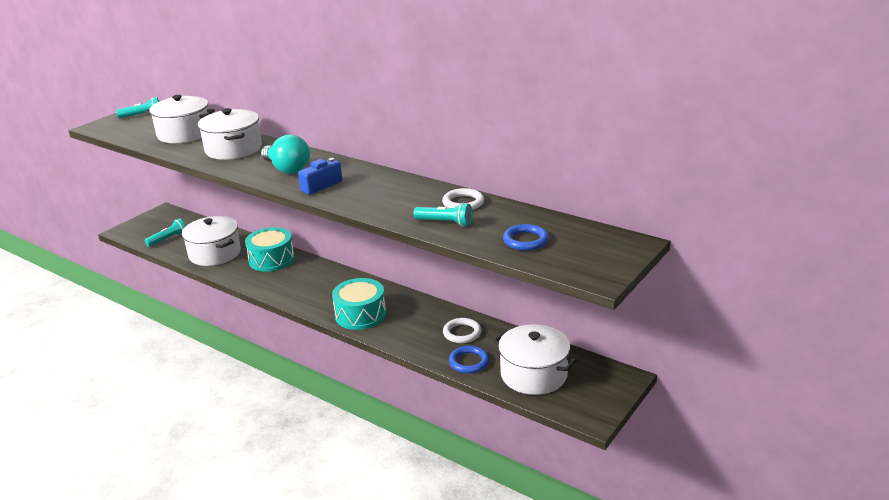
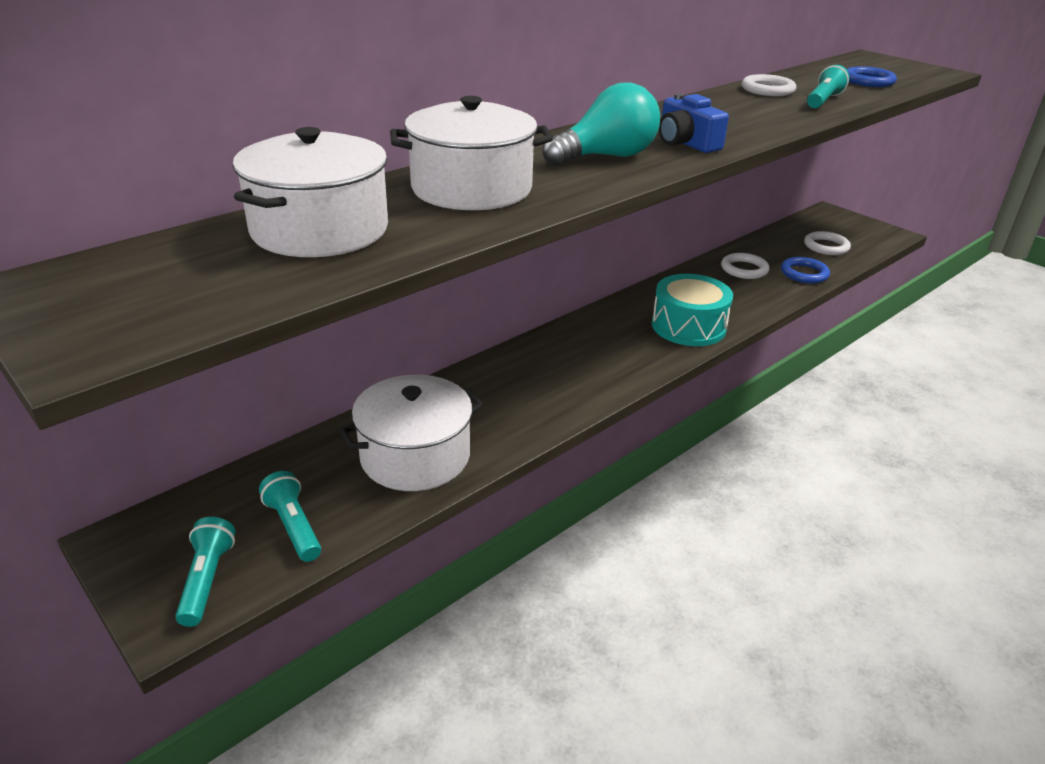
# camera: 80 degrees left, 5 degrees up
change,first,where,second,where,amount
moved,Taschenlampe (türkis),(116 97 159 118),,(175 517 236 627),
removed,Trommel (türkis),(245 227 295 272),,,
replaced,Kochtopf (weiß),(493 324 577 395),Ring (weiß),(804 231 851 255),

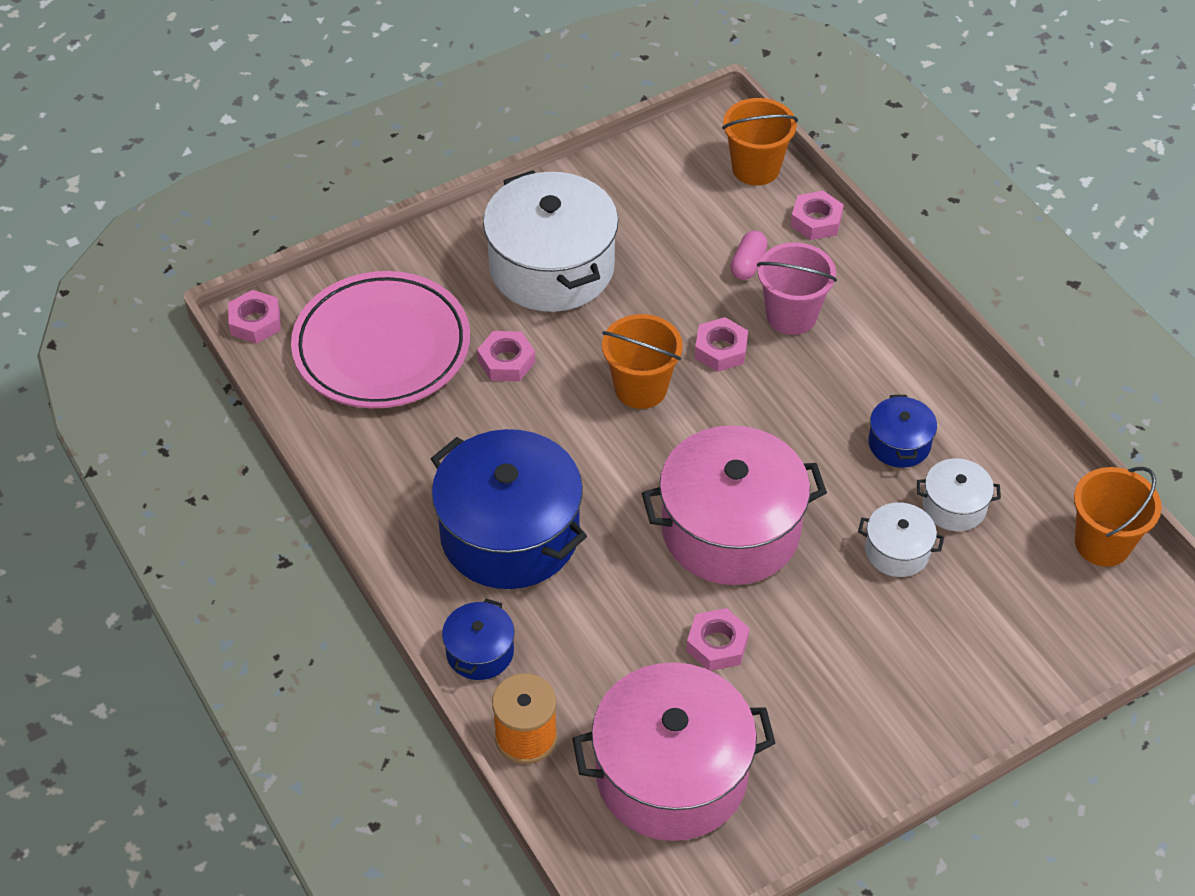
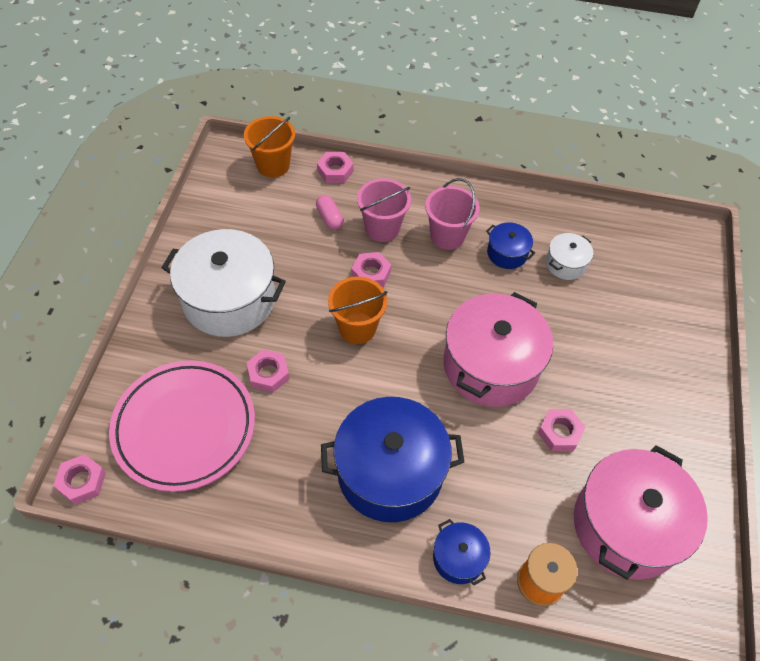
# camera: 50 degrees left, 5 degrees up
change,first,where,second,where,amount
removed,Eimer (orange),(1074 467 1162 567),,,
removed,Kochtopf (weiß),(858 503 944 577),,,
added,,,Eimer (rosa),(425 178 480 250),

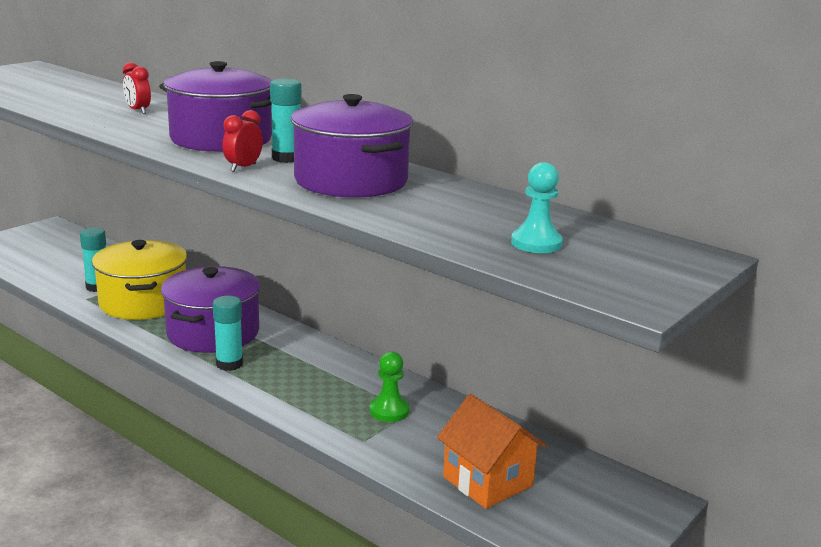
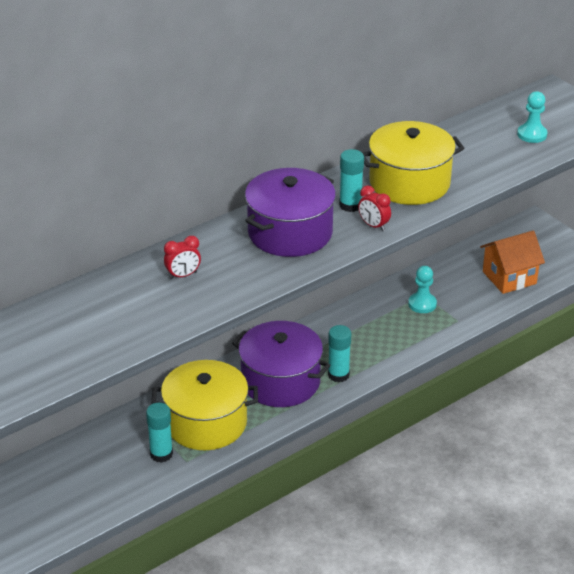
# camera: 75 degrees left, 15 degrees up
change,first,where,second,where,amount
recoloured,Kochtopf (lila),(291 94 413 198),Kochtopf (gelb),(362 121 465 205),
recoloured,Bauer (grün),(370 351 410 422),Bauer (türkis),(408 266 437 313),

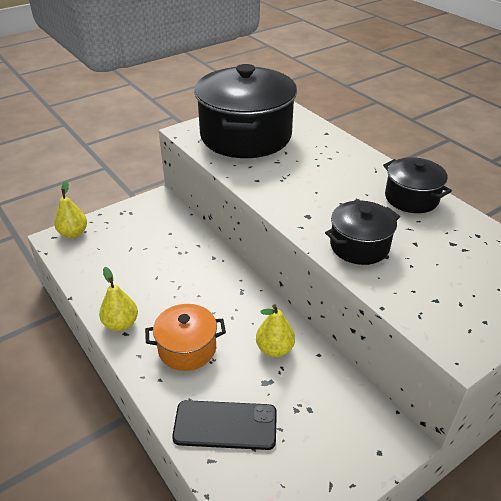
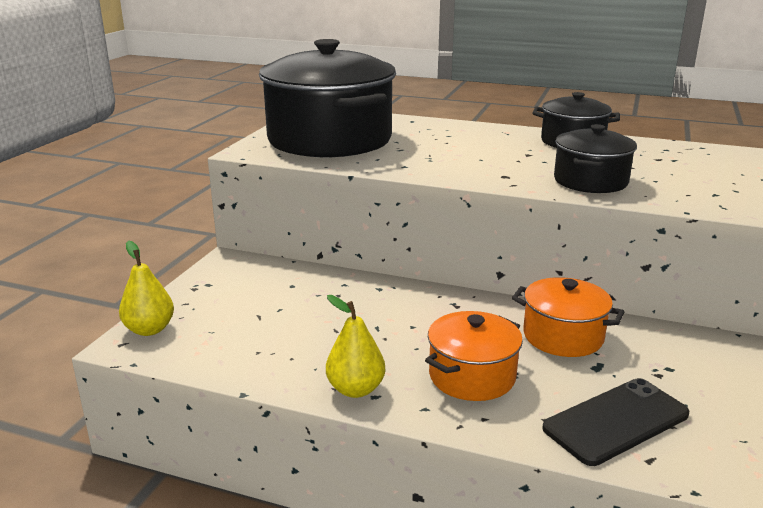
# camera: 35 degrees left, 15 degrees down
change,first,where,second,where,amount
replaced,Birne (gelb),(256 304 295 357),Kochtopf (orange),(512 277 624 357),

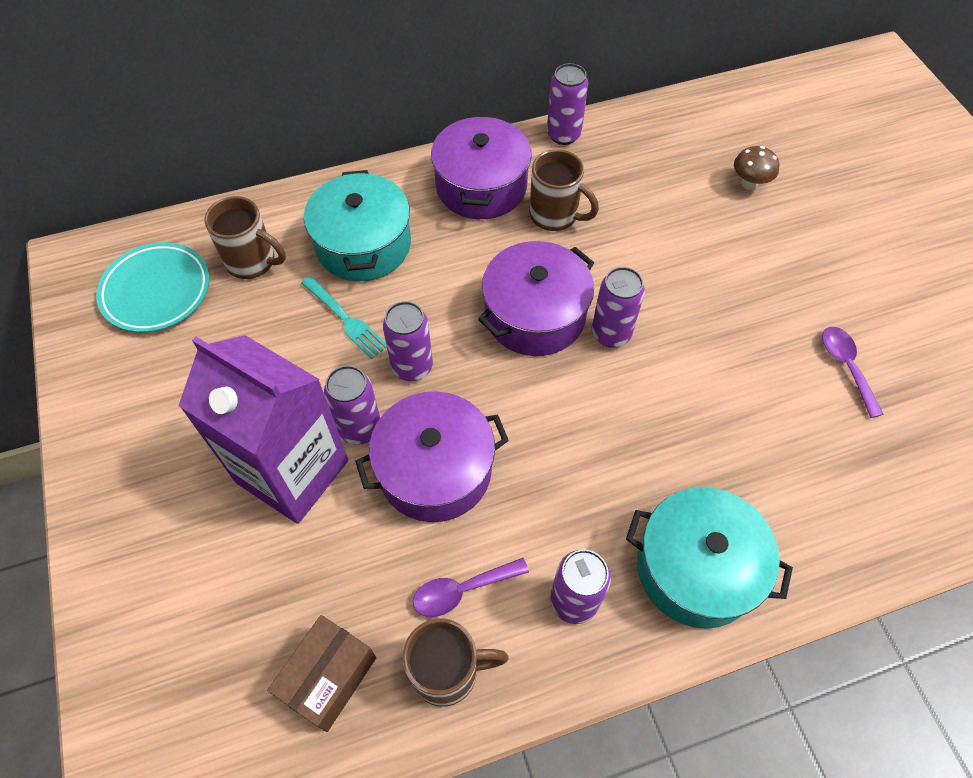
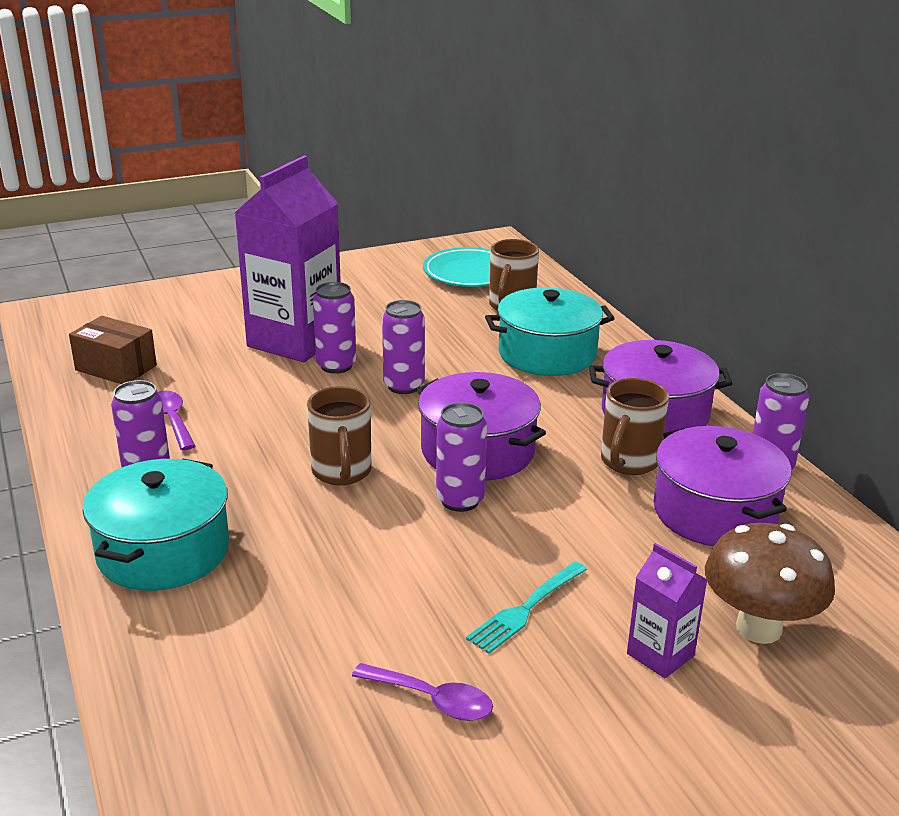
# camera: 85 degrees right, 30 degrees down
change,first,where,second,where,amount
resized,Pilz (braun),(734 146 779 190),,(705 523 835 644),x1.82
moved,Gabel (türkis),(301 276 387 359),,(466 562 587 654),
turned,Löffel (lila),(822 327 884 418),,(352 663 493 721),45 degrees clockwise
moved,Kochtopf (lila),(355 391 509 522),,(654 426 791 546),
moved,Tasse (braun),(403 618 509 707),,(307 386 372 485),
added,,,Getränkekarton (lila),(627 543 708 679),

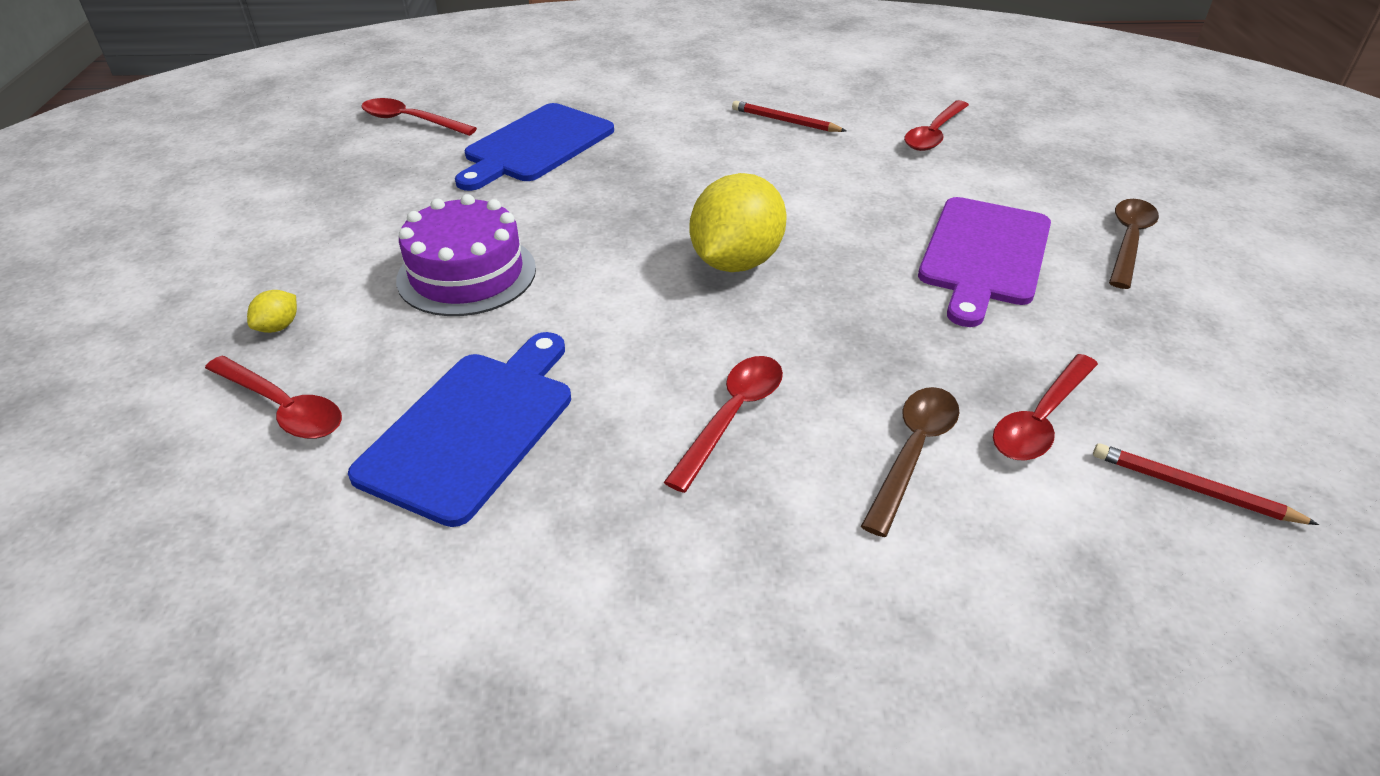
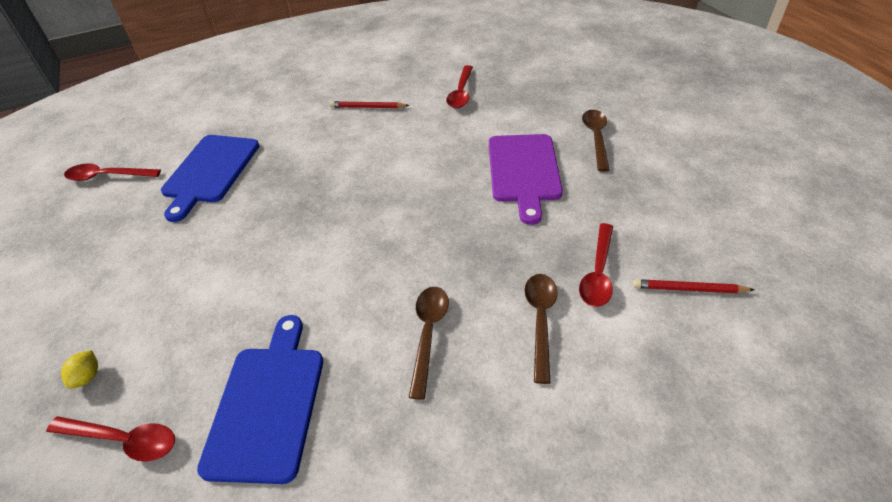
# camera: 20 degrees left, 5 degrees up
change,first,where,second,where,amount
removed,Zitrone (gelb),(690 173 787 272),,,
removed,Kuchen (lila),(396 194 536 316),,,
recoloured,Löffel (rot),(664 356 783 493),Löffel (braun),(409 287 449 400),

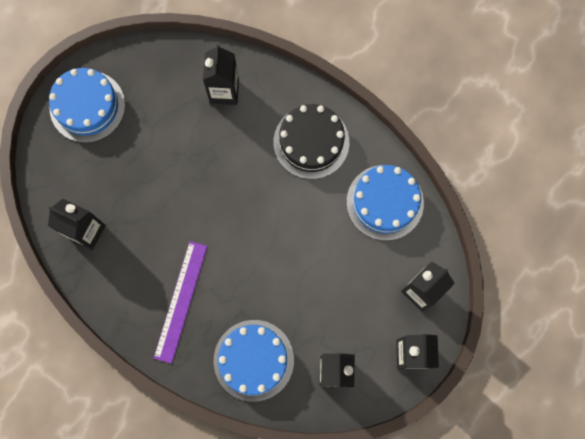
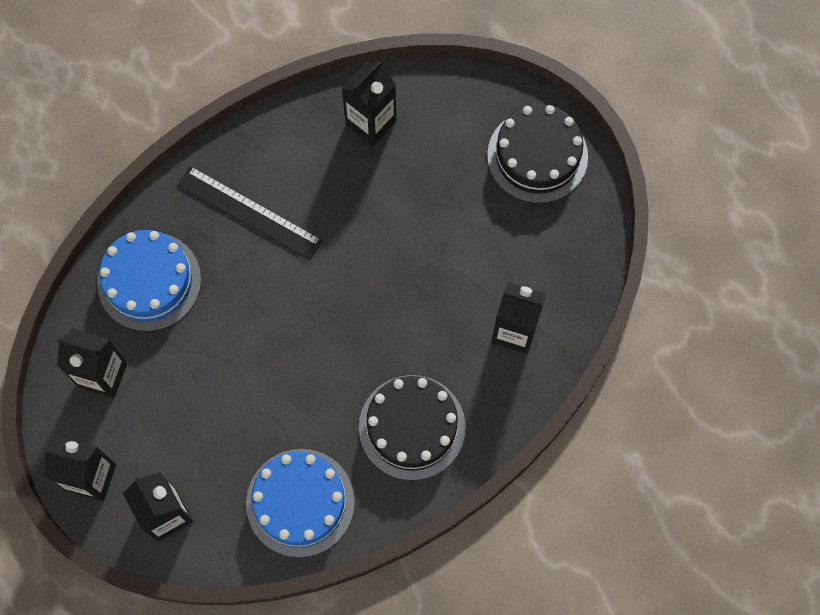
# camera: 105 degrees right, 5 degrees down
change,first,where,second,where,amount
recoloured,Kuchen (blau),(49 68 125 143),Kuchen (schwarz),(487 104 588 203),
recoloured,Lineal (lila),(154 241 208 364),Lineal (schwarz),(177 166 323 260),

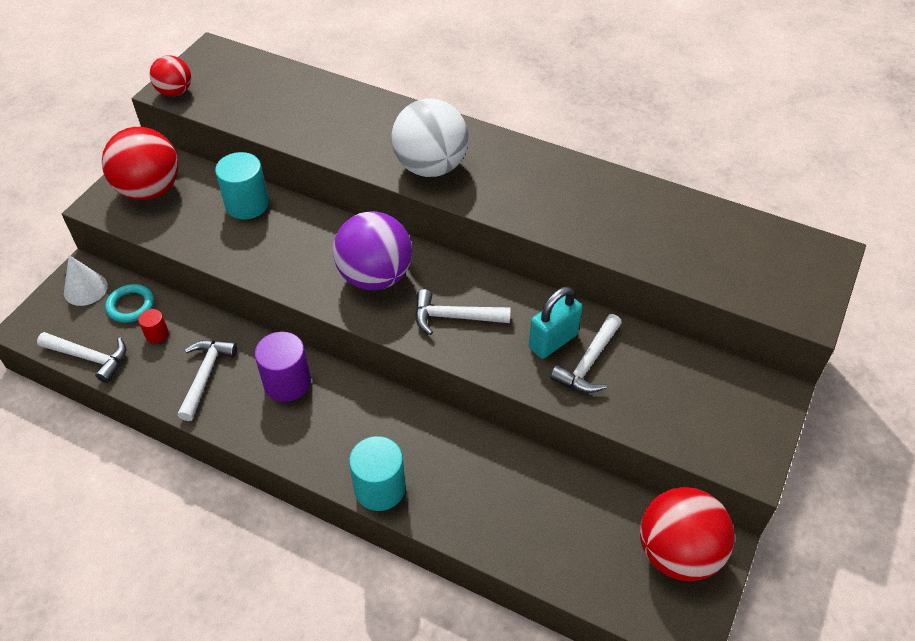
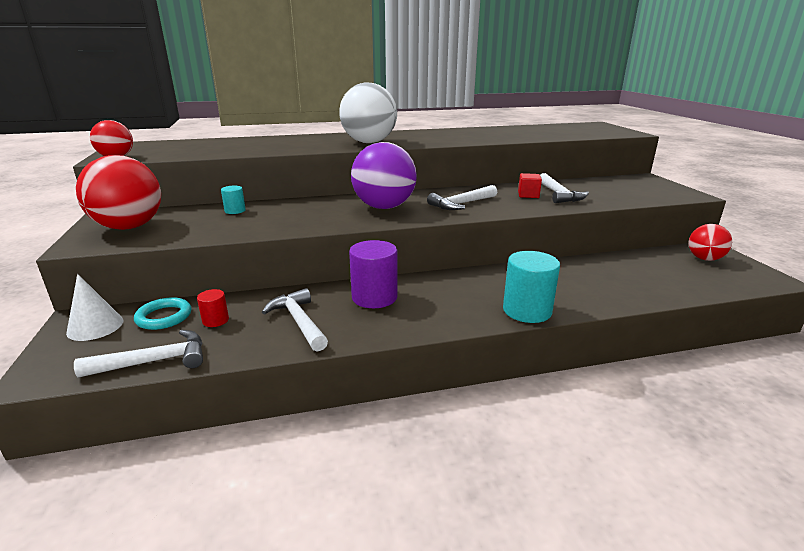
# camera: 40 degrees left, 25 degrees down
change,first,where,second,where,amount
resized,Vollzylinder (türkis),(215 152 269 220),,(221 186 246 214),x0.51
replaced,Vorhängeschloss (türkis),(529 287 582 359),Kubus (rot),(518 173 542 198),
resized,Ball (rot),(640 487 735 581),,(688 224 732 261),x0.57

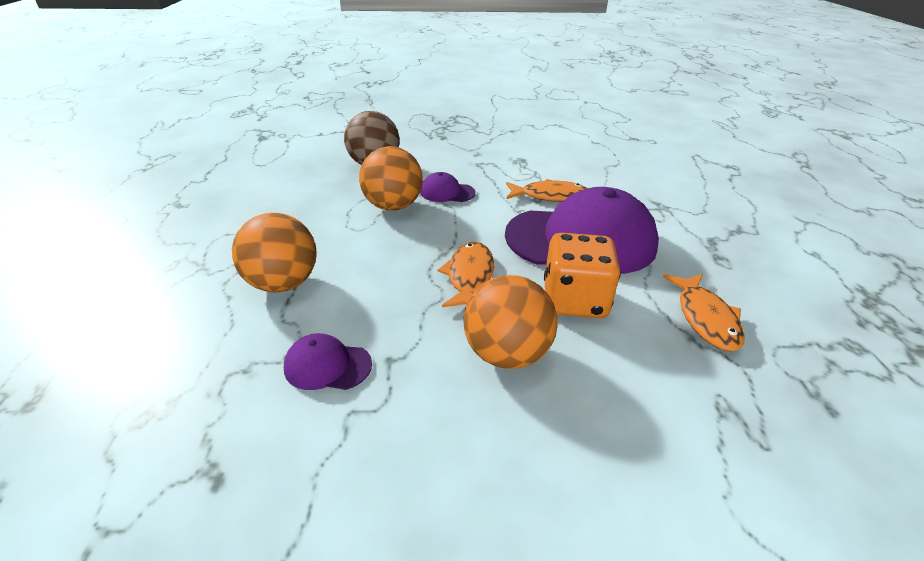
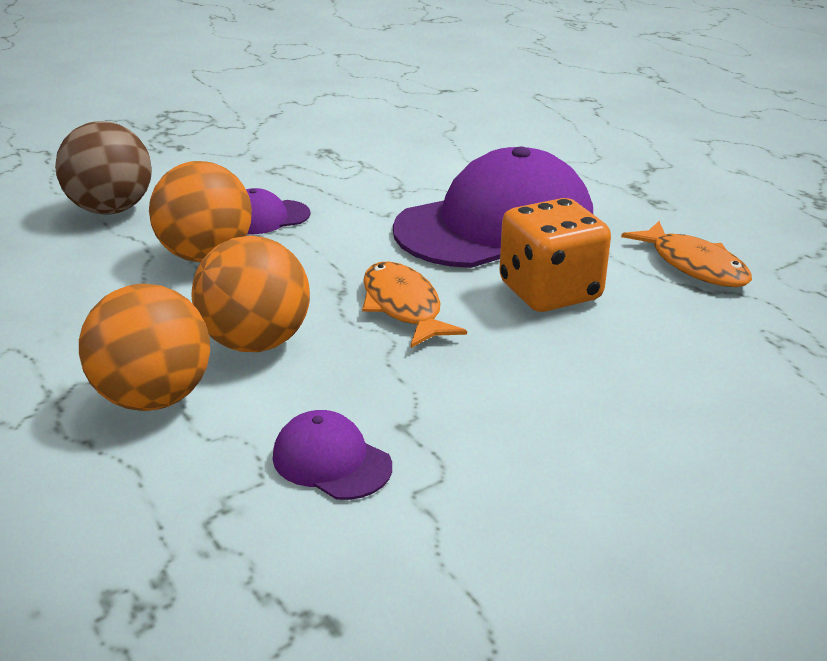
# camera: 30 degrees left, 5 degrees down
change,first,where,second,where,amount
removed,Fisch (orange),(506 179 588 202),,,
moved,Ball (orange),(464 275 557 369),,(191 236 310 352),
turned,Kappe (lila),(284 333 372 390),,(273 410 392 500),60 degrees clockwise

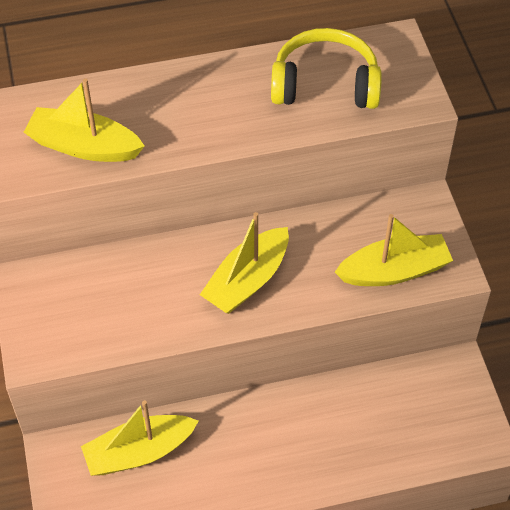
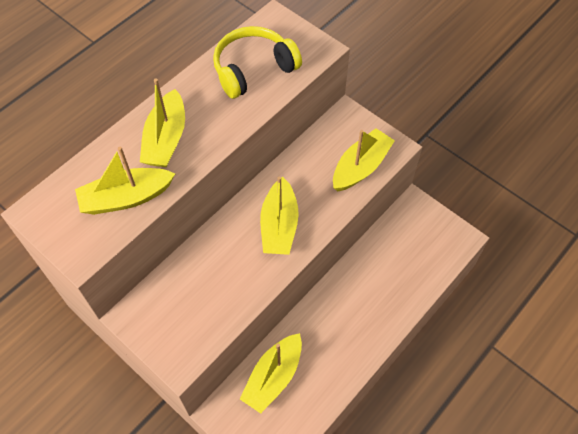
# camera: 35 degrees left, 5 degrees up
change,first,where,second,where,amount
added,,,Boot (gelb),(140 78 185 167),

